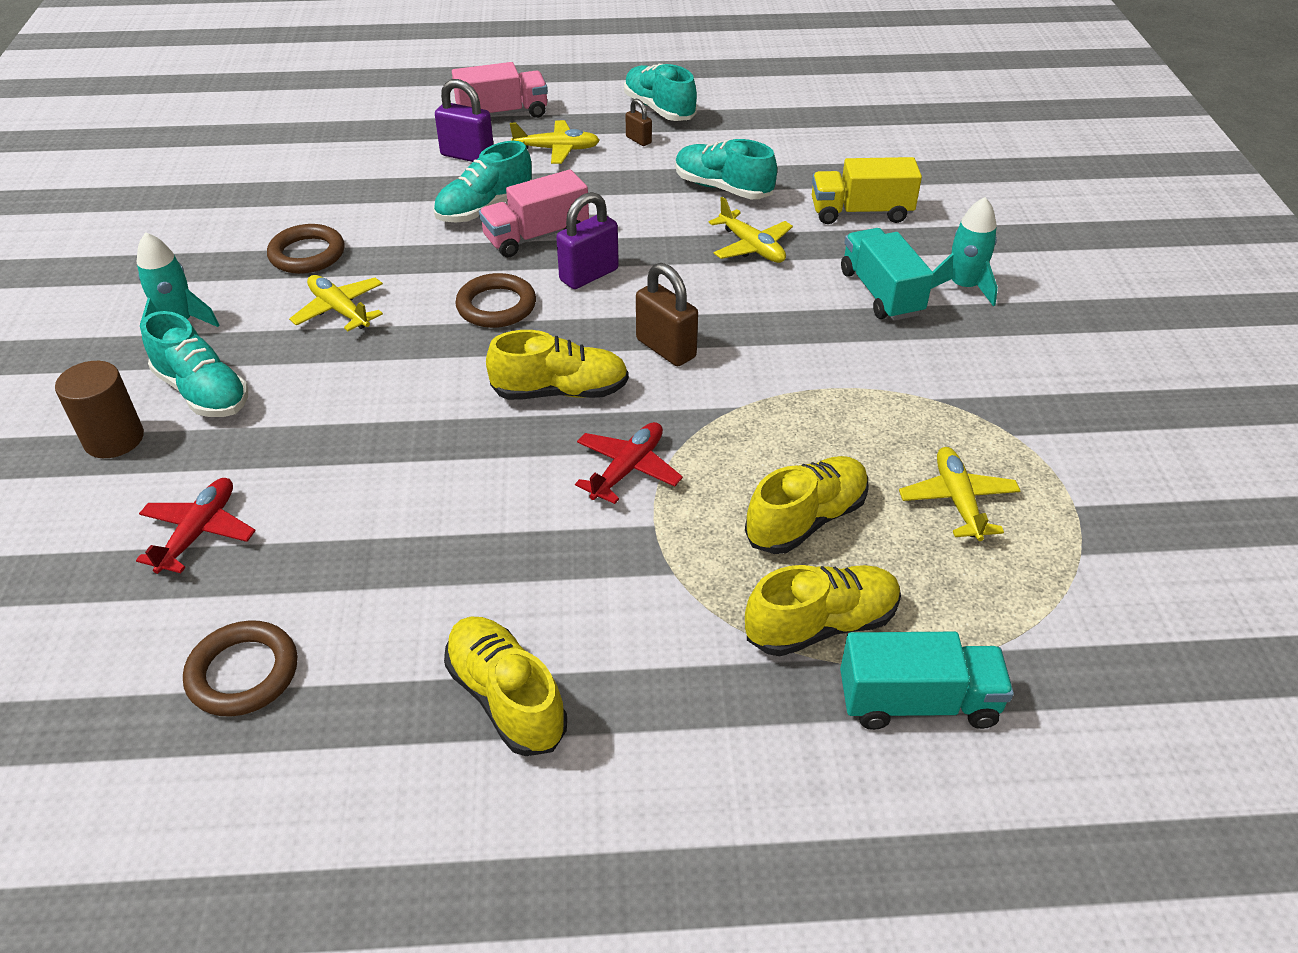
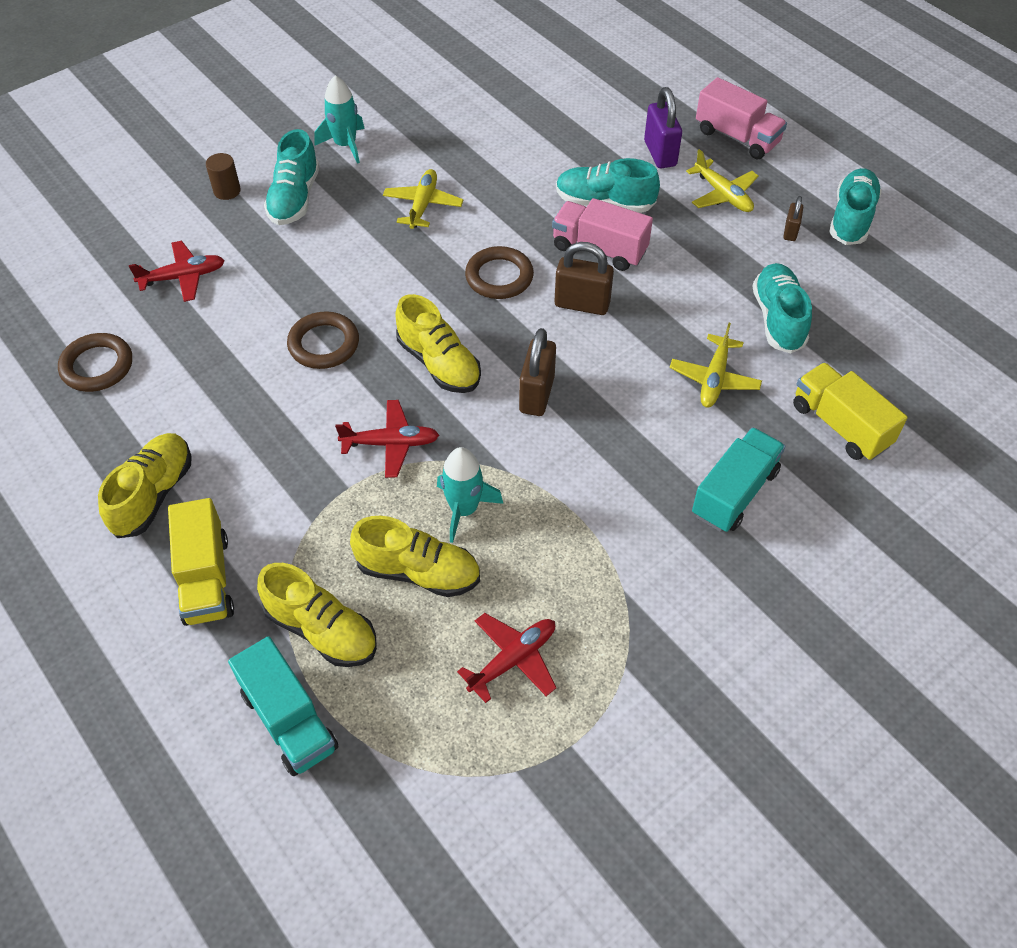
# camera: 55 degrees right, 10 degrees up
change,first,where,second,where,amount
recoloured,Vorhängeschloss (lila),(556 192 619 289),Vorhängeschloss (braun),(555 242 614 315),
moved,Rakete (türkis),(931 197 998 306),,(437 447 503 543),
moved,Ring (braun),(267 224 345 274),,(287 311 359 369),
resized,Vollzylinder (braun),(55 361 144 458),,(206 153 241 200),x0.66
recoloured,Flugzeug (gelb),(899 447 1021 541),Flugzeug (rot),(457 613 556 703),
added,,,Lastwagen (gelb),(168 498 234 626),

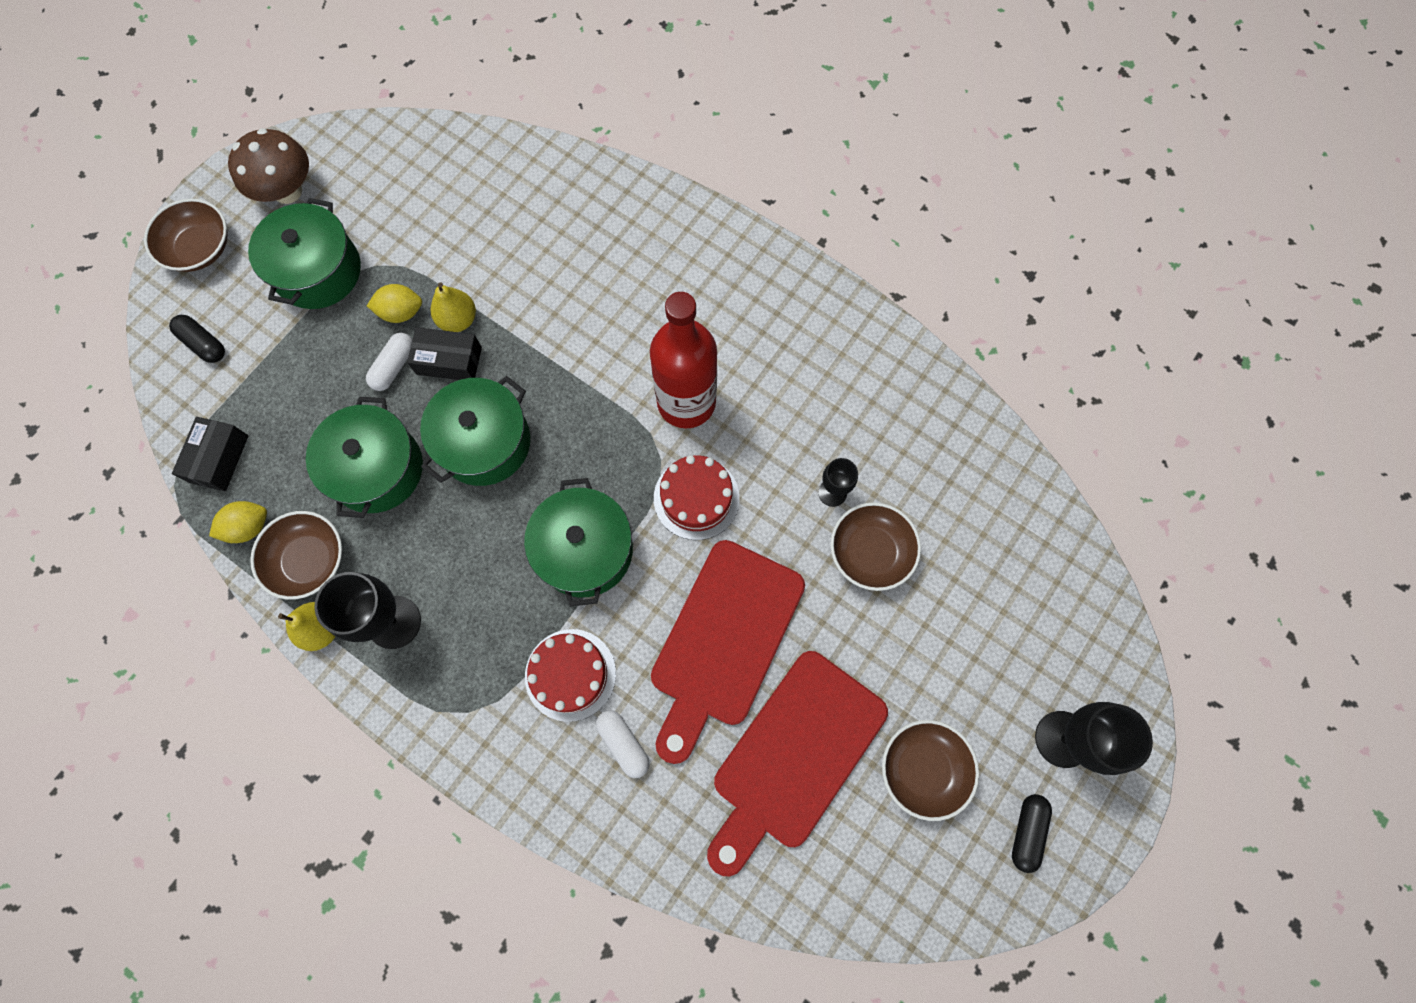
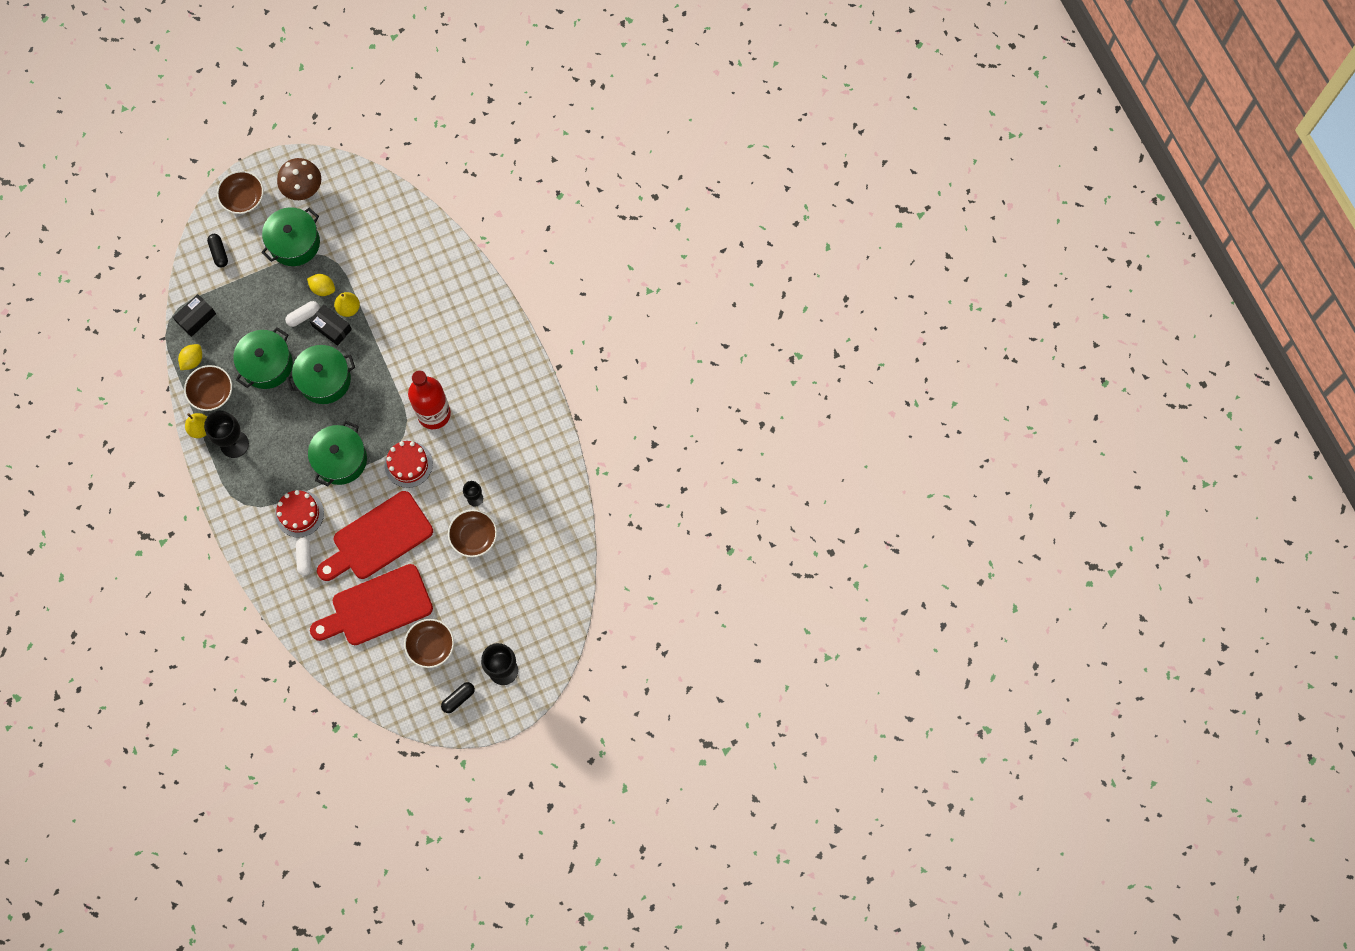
# camera: 30 degrees right, 0 degrees up
change,first,where,second,where,amount
turned,Zitrone (gelb),(209 501 267 543),,(178 344 202 370),60 degrees counterclockwise

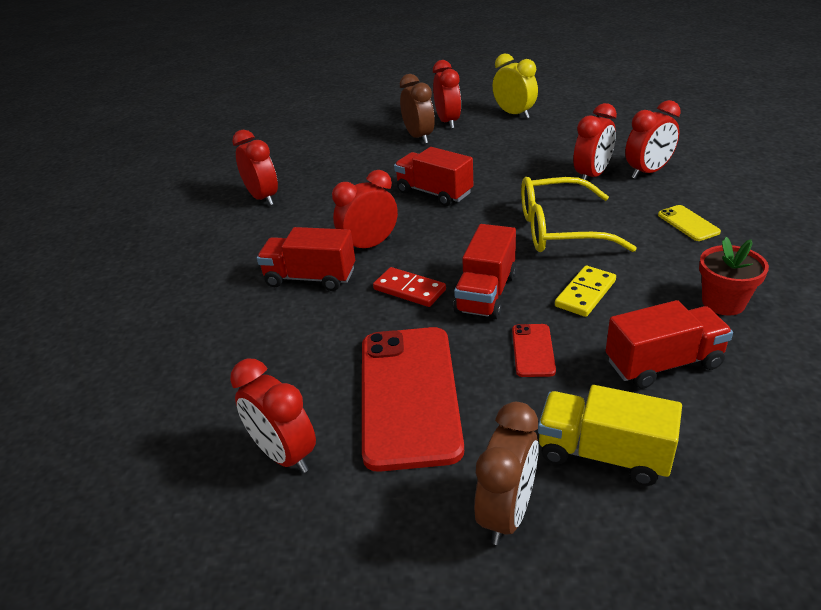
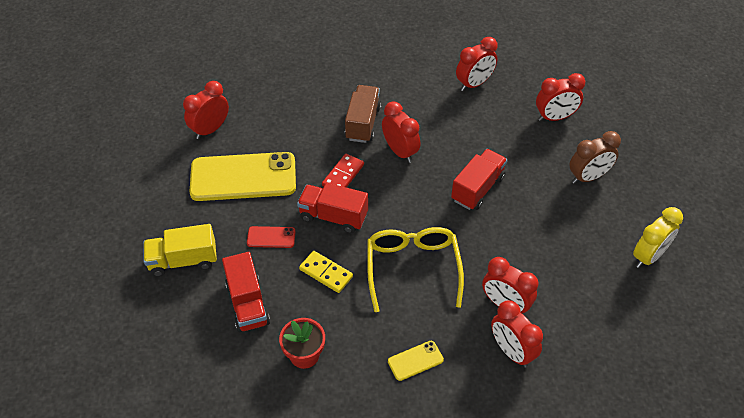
# camera: 85 degrees right, 15 degrees up
change,first,where,second,where,amount
moved,Wecker (rot),(433 60 461 129),,(536 73 585 121),
recoloured,Lastwagen (rot),(257 227 355 291),Lastwagen (braun),(345 85 381 143),
recoloured,Handy (rot),(362 327 464 472),Handy (gelb),(189 152 296 201),
turned,Lastwagen (gelb),(538 385 682 486),,(143 224 217 277),120 degrees counterclockwise
removed,Wecker (braun),(474 402 539 545),,,

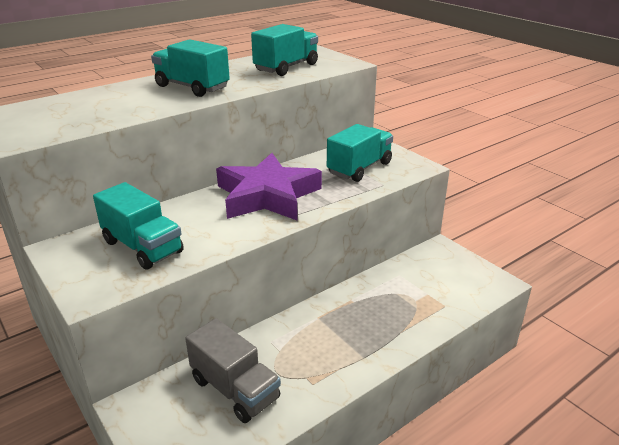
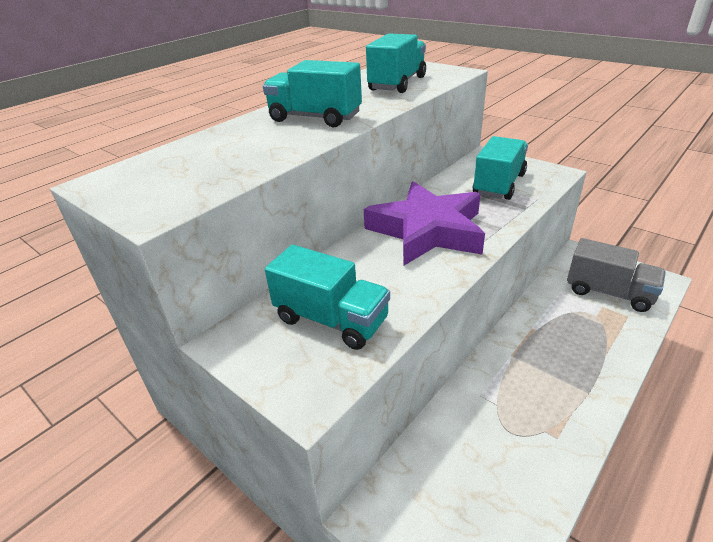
# camera: 10 degrees left, 5 degrees up
change,first,where,second,where,amount
moved,Lastwagen (grau),(185 318 281 423),,(567 238 666 312),

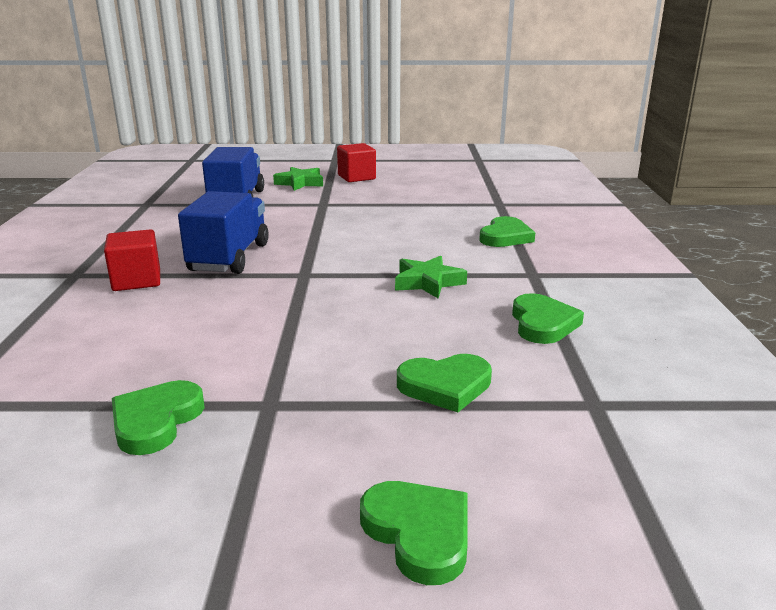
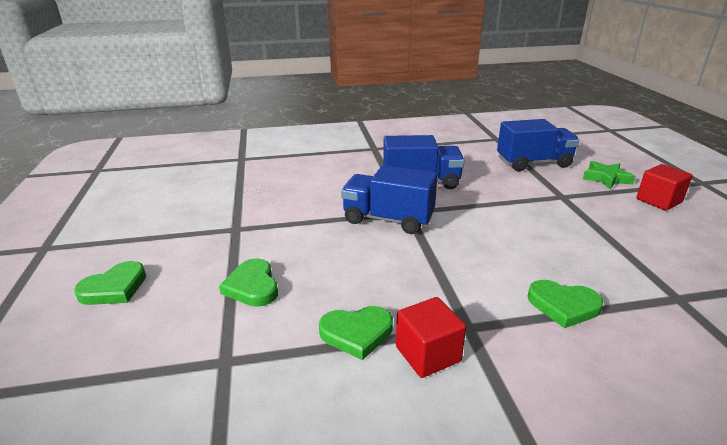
# camera: 80 degrees right, 5 degrees up
change,first,where,second,where,amount
moved,Kubus (rot),(104 229 160 291),,(396 297 466 378),
removed,Stern (grün),(395 256 467 298),,,
removed,Herz (grün),(112 380 205 455),,,
added,,,Lastwagen (blau),(341 165 438 234),

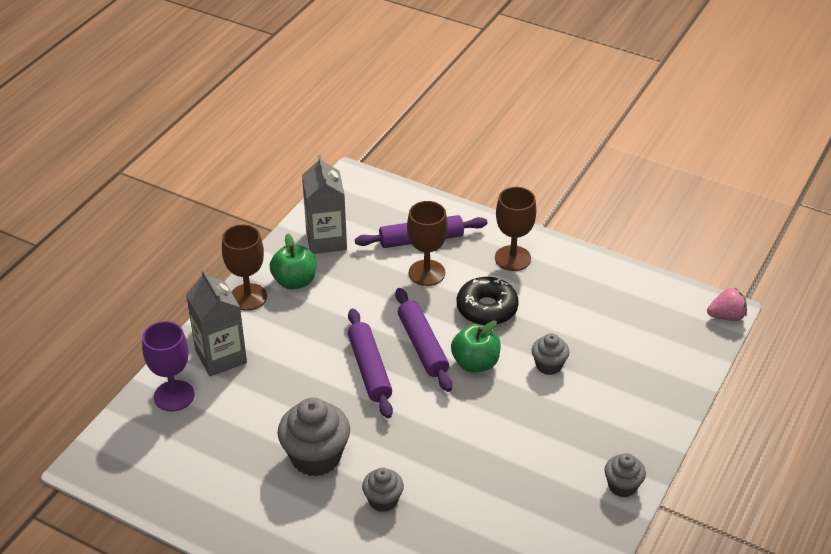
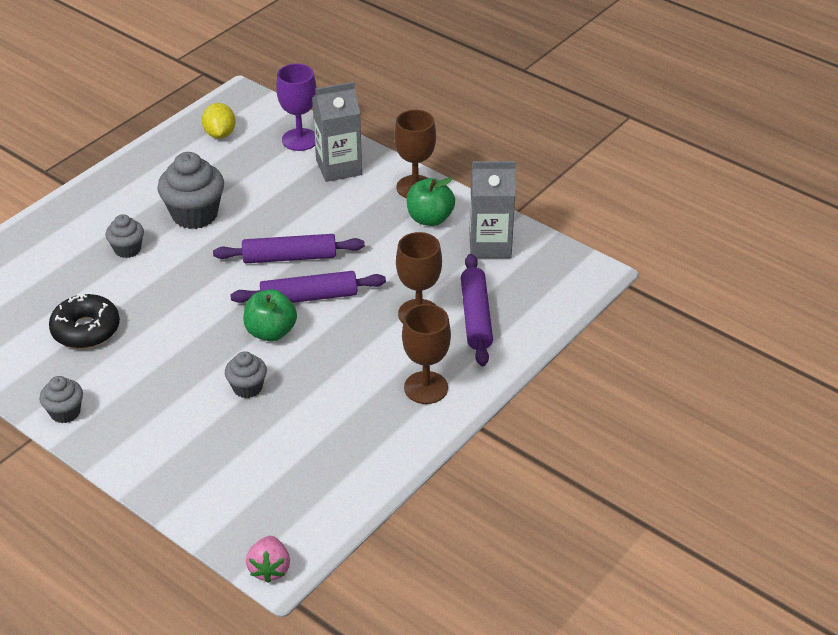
# camera: 100 degrees right, 0 degrees up
change,first,where,second,where,amount
moved,Donut (schwarz),(457 277 519 325),,(49 294 120 349),
added,,,Zitrone (gelb),(202 103 236 139),

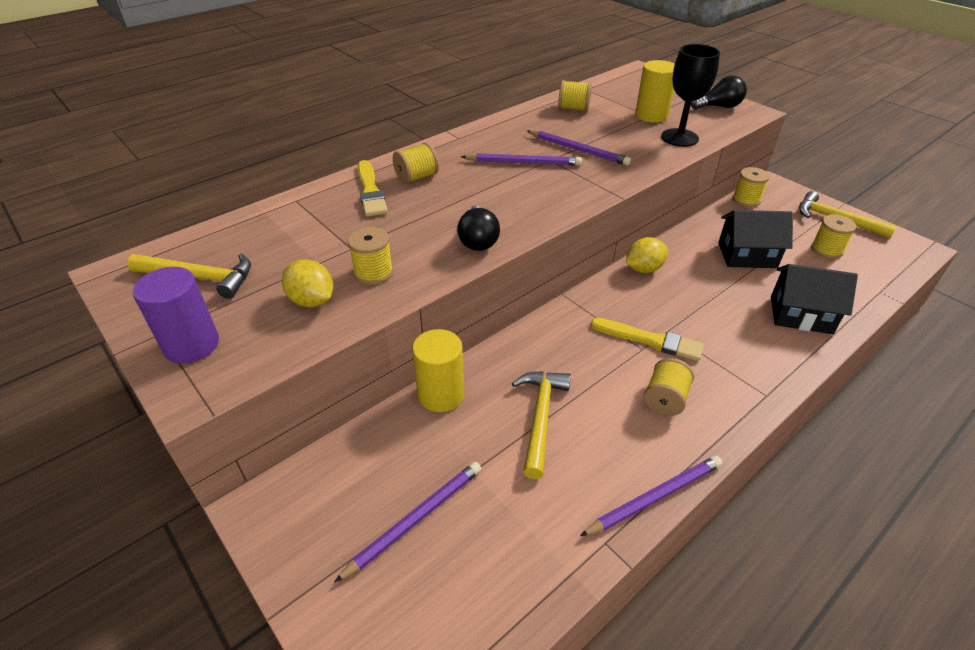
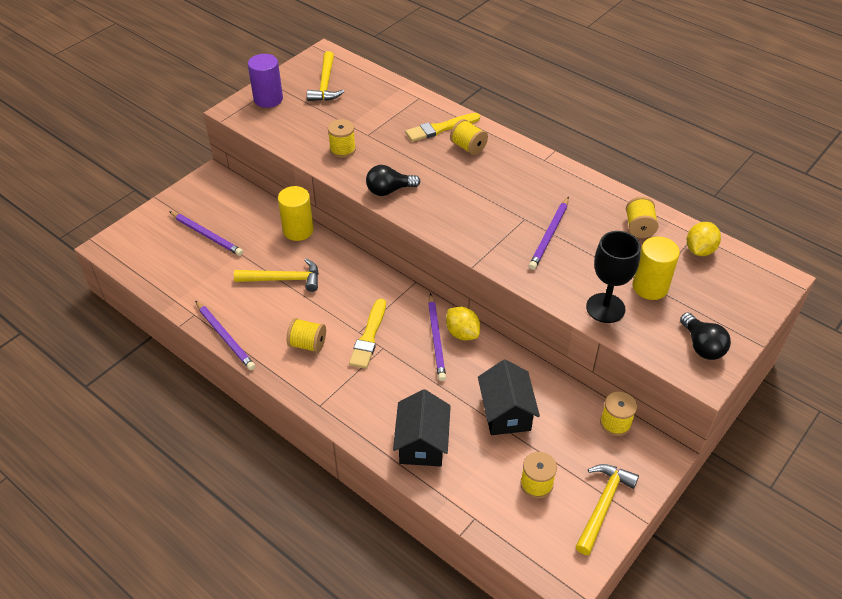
# camera: 80 degrees right, 5 degrees up
change,first,where,second,where,amount
moved,Bleistift (lila),(461 153 582 166),,(428 293 446 381),
moved,Zitrone (gelb),(282 259 333 307),,(687 222 721 256),

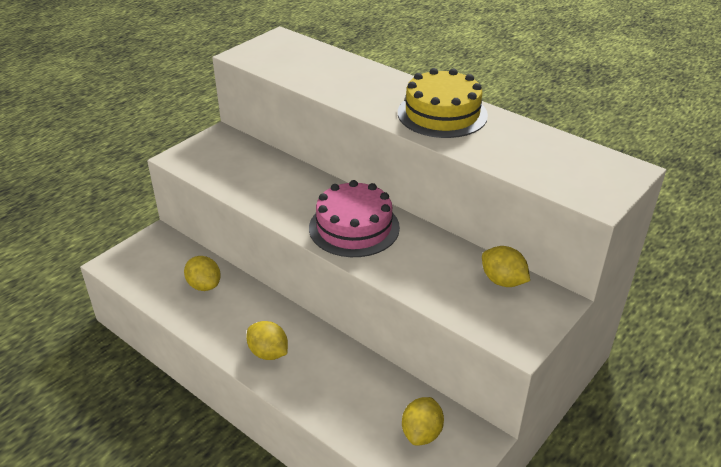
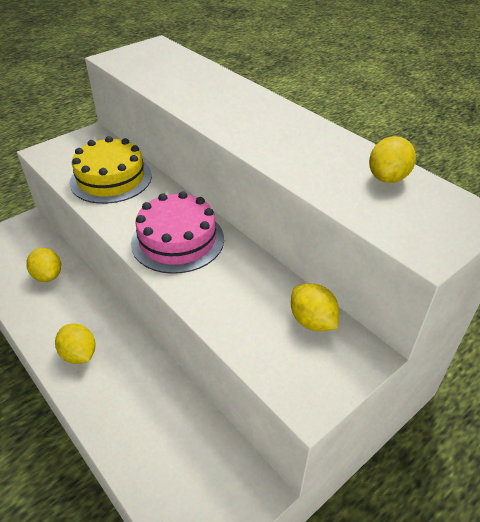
# camera: 10 degrees right, 5 degrees up
change,first,where,second,where,amount
moved,Kuchen (gelb),(398 68 488 138),,(70 136 152 204),
moved,Zitrone (gelb),(402 397 444 446),,(369 136 416 183),

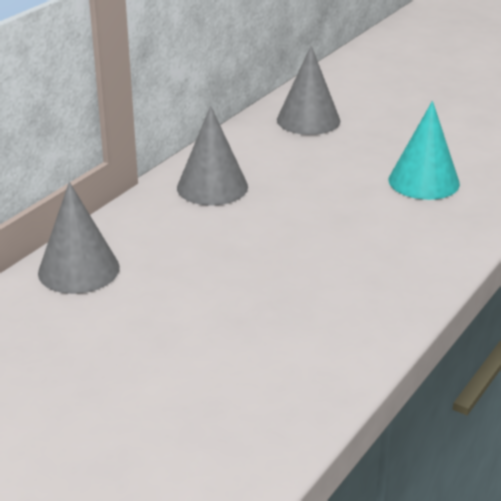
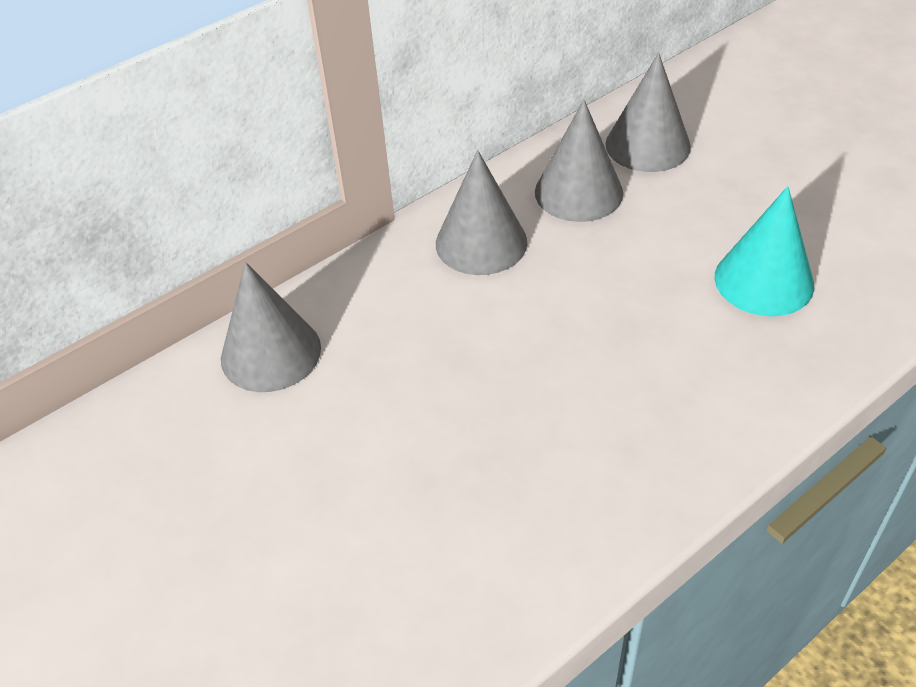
# camera: 20 degrees right, 15 degrees up
change,first,where,second,where,amount
added,,,Kegel (grau),(535 100 623 222),

